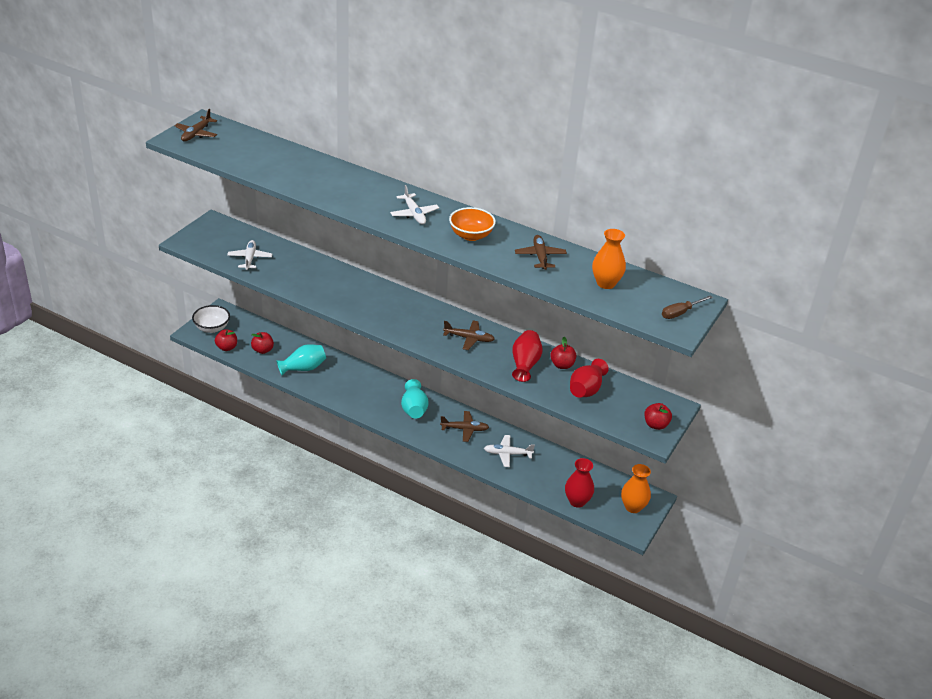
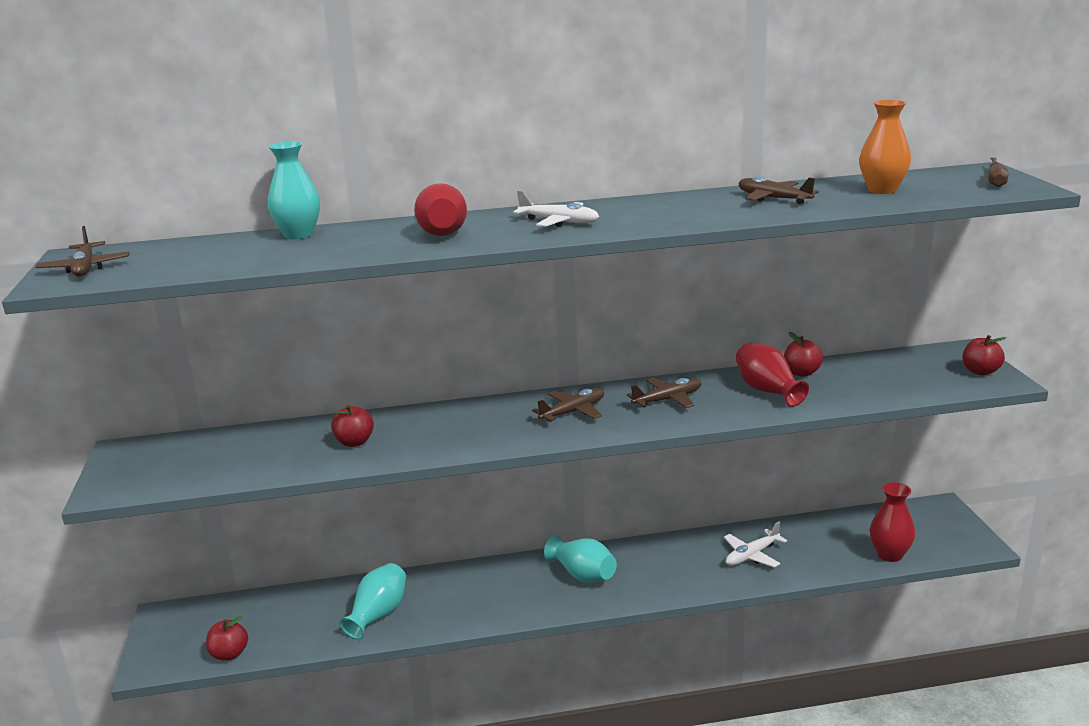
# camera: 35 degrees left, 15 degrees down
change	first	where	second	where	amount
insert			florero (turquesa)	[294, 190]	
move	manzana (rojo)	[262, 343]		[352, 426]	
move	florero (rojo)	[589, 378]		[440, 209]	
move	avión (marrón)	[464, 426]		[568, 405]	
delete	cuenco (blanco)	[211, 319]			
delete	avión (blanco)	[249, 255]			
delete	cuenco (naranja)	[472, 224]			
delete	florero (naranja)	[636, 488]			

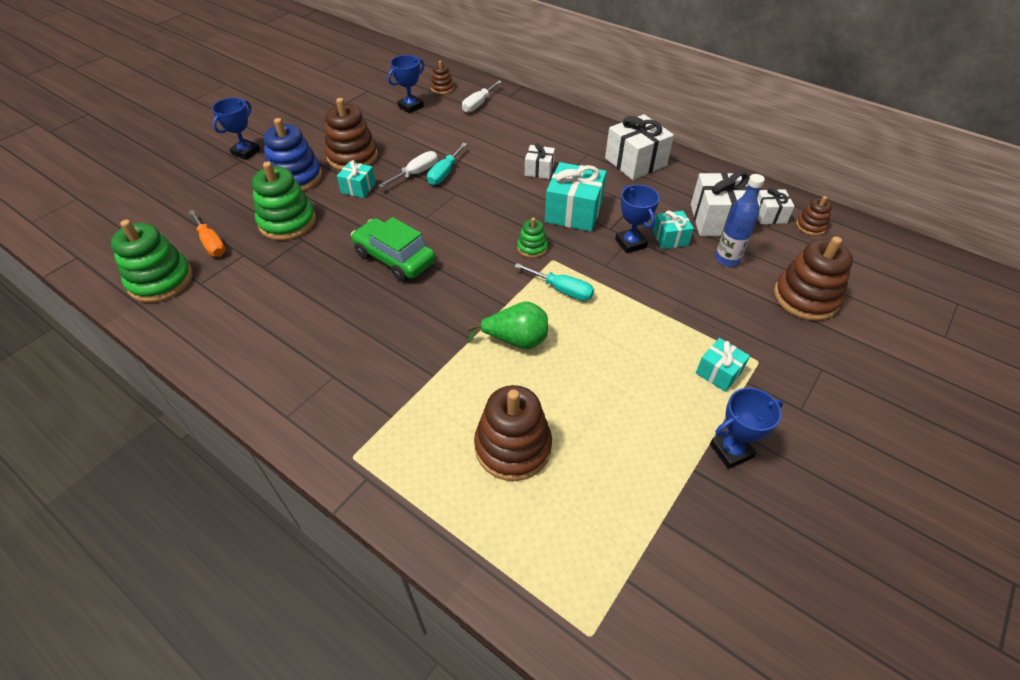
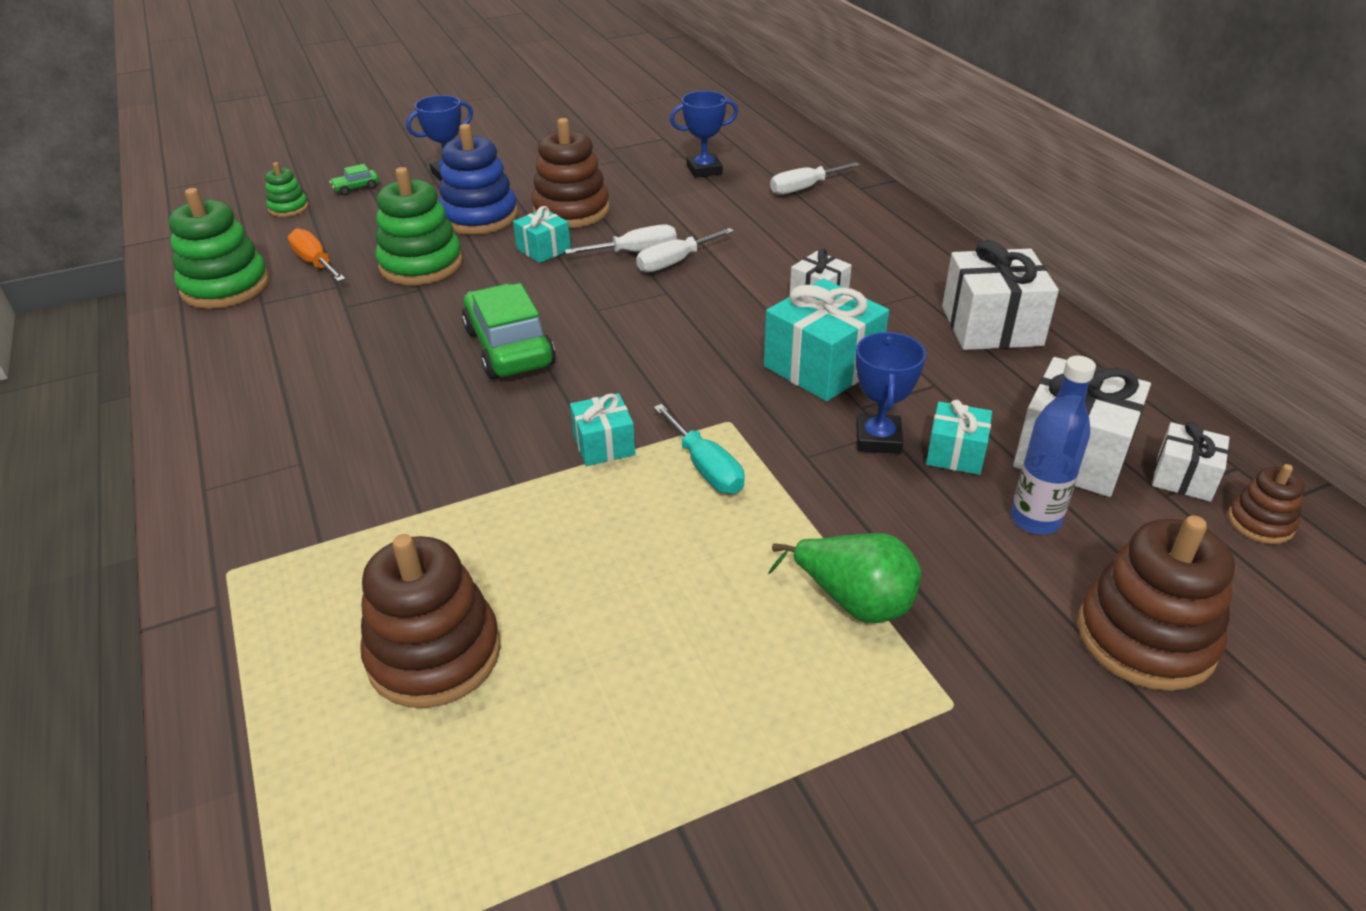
# camera: 30 degrees right, 10 degrees down
change	first	where	second	where	amount
move	juguete apilable (verde)	[532, 238]		[287, 189]	
rotate	destornillador (naranja)	[207, 233]		[316, 255]	150 degrees clockwise
insert			coche (verde)	[354, 179]	
move	regalo (turquesa)	[723, 365]		[603, 429]	
recolor	destornillador (turquesa)	[447, 164]	destornillador (blanco)	[685, 250]	
move	pera (verde)	[507, 325]		[844, 578]	
delete	juguete apilable (marrón)	[442, 77]			
delete	trofeo (azul)	[746, 428]			

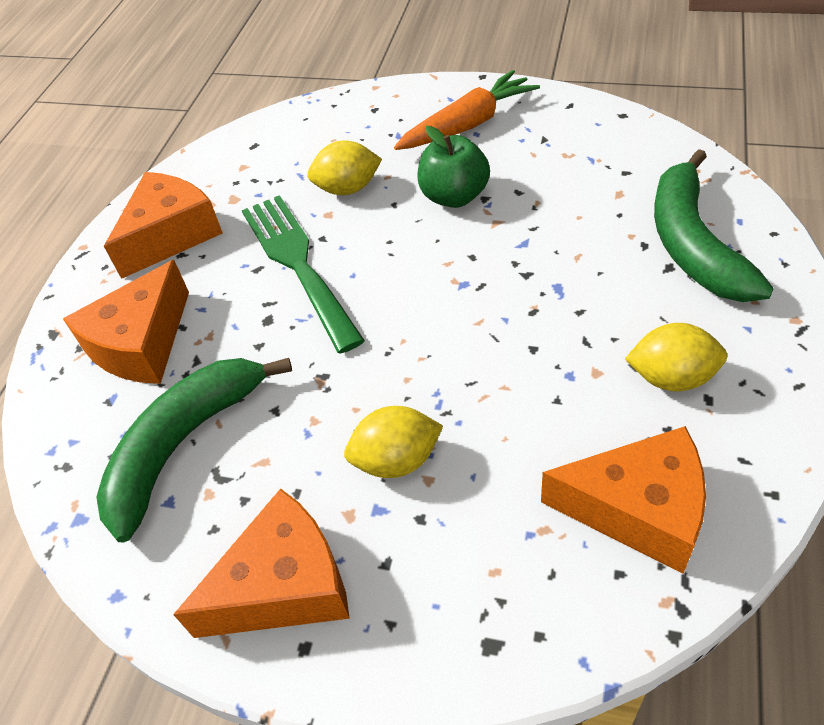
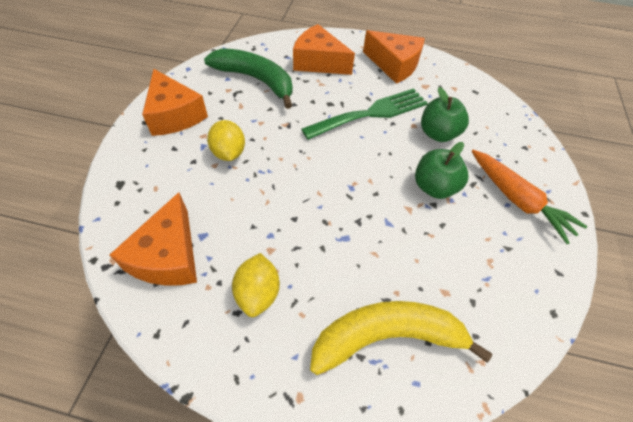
# camera: 80 degrees right, 5 degrees up
change	first	where	second	where	amount
recolor	plátano (verde)	[714, 225]	plátano (amarillo)	[401, 338]	
replace	limón (amarillo)	[344, 168]	manzana (verde)	[445, 114]	

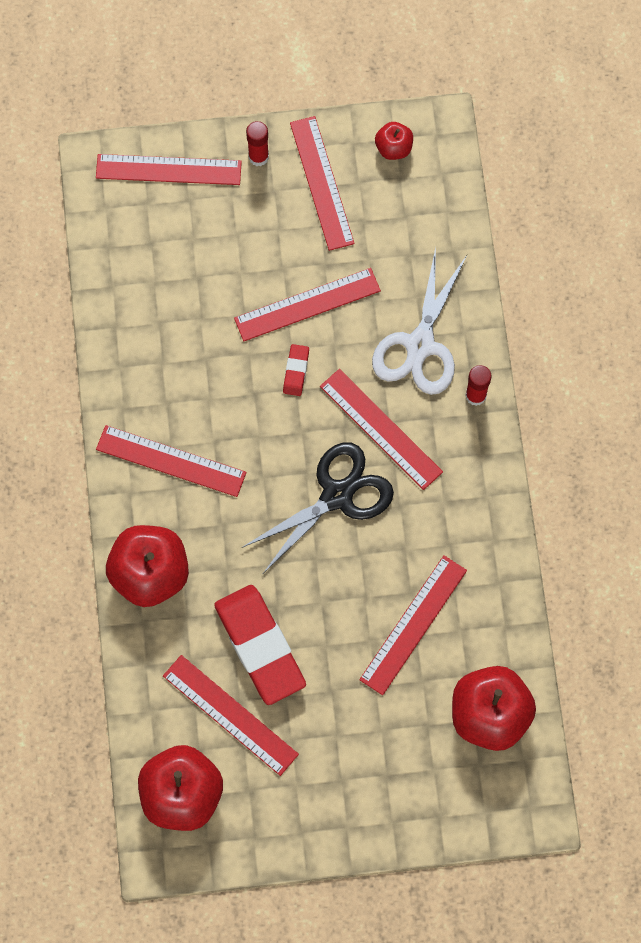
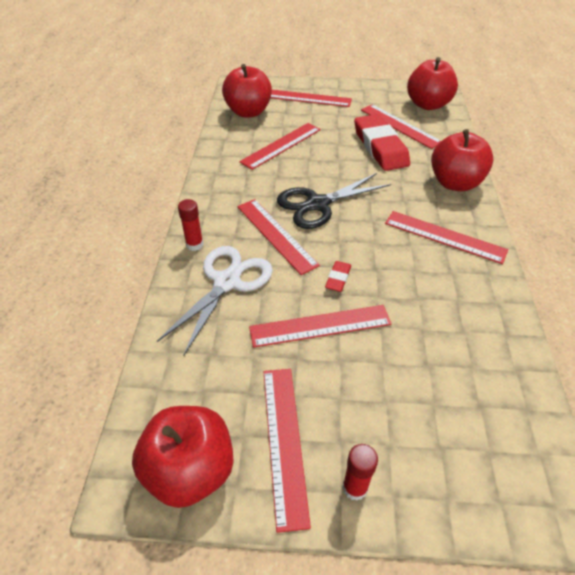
# camera: 170 degrees left, 25 degrees down
change	first	where	second	where	amount
resize	manzana (rojo)	[394, 141]		[183, 457]	x2.00
move	regla (rojo)	[169, 169]		[311, 98]	

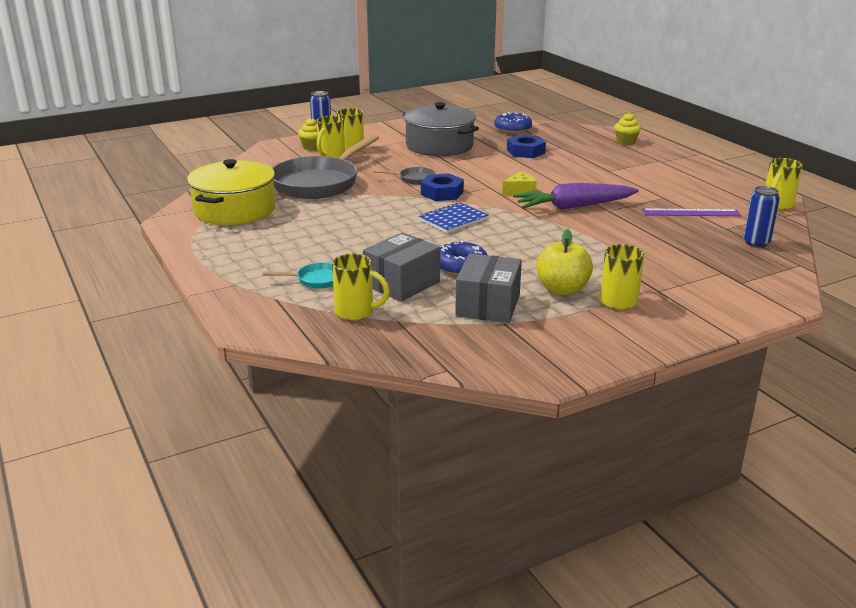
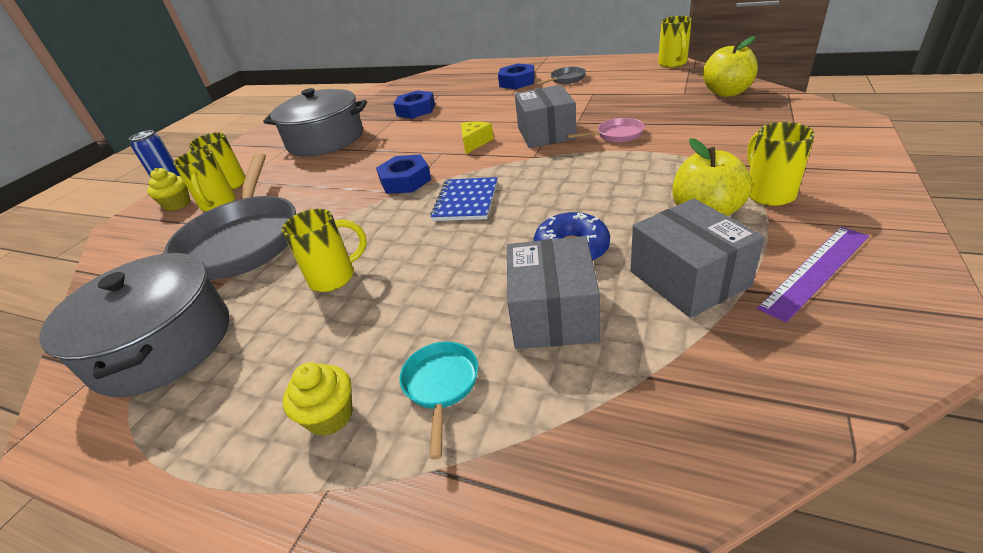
# camera: 35 degrees left, 10 degrees up
change	first	where	second	where	amount
recolor	olla (amarillo)	[231, 192]	olla (gris)	[134, 325]	
move	taza (amarillo)	[361, 287]		[324, 250]	
move	magdalena (amarillo)	[627, 129]		[318, 399]	
rotate	sartén (turquesa)	[298, 275]		[439, 401]	45 degrees counterclockwise
insert			tuerca (azul)	[516, 76]	
replace	zanahoria (morado)	[576, 196]	caja (gris)	[546, 116]	
move	sartén (gris)	[404, 176]		[560, 76]	
insert			sartén (rosa)	[606, 130]	
replace	lata (azul)	[761, 217]	manzana (amarillo)	[730, 66]	
move	regla (morado)	[691, 212]		[813, 274]	
delete	rosquilla (azul)	[513, 123]			

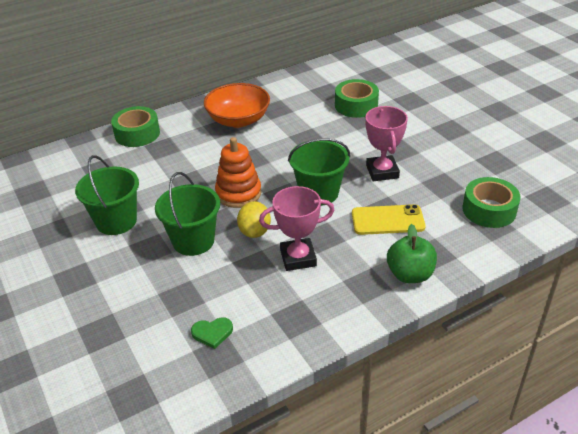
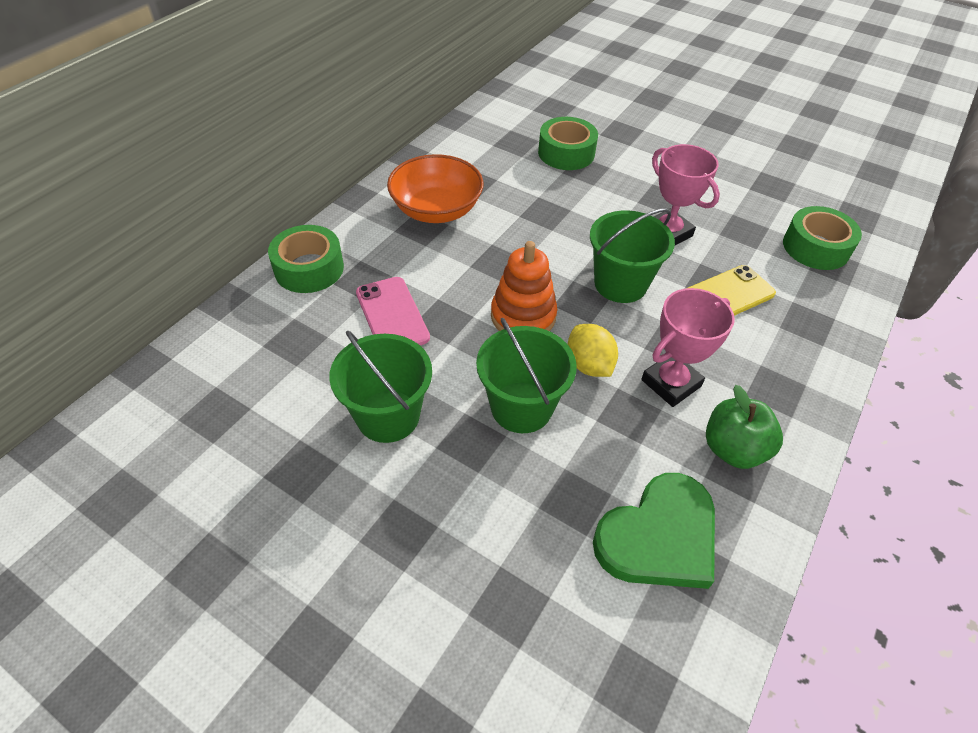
# camera: 30 degrees left, 10 degrees up
change	first	where	second	where	amount
insert			móvil (rosa)	[393, 311]	
resize	corazón (verde)	[212, 333]		[654, 531]	x2.22
move	manzana (verde)	[412, 253]		[744, 427]	

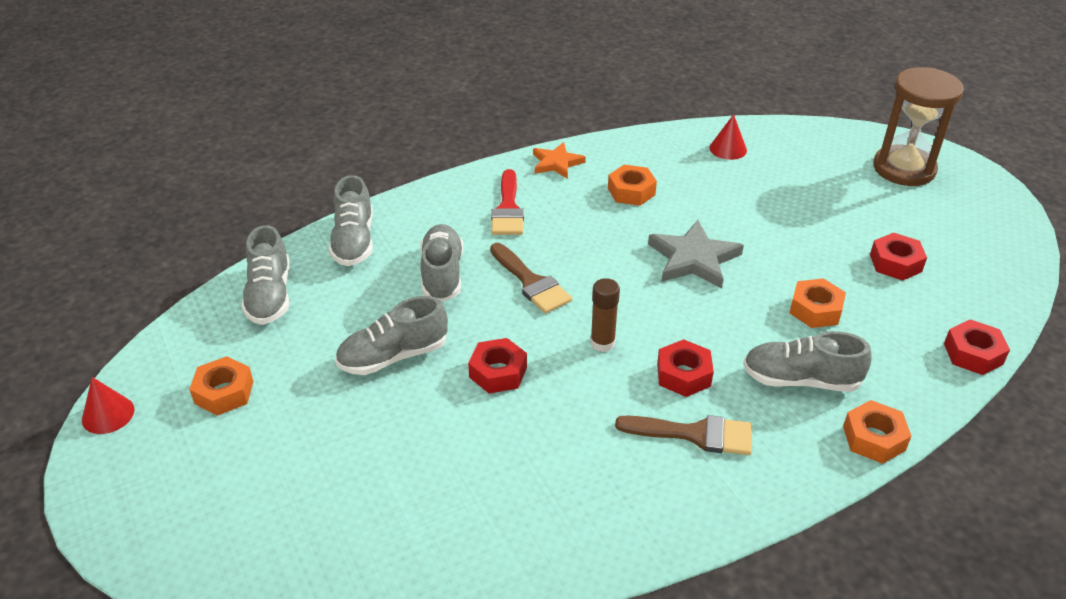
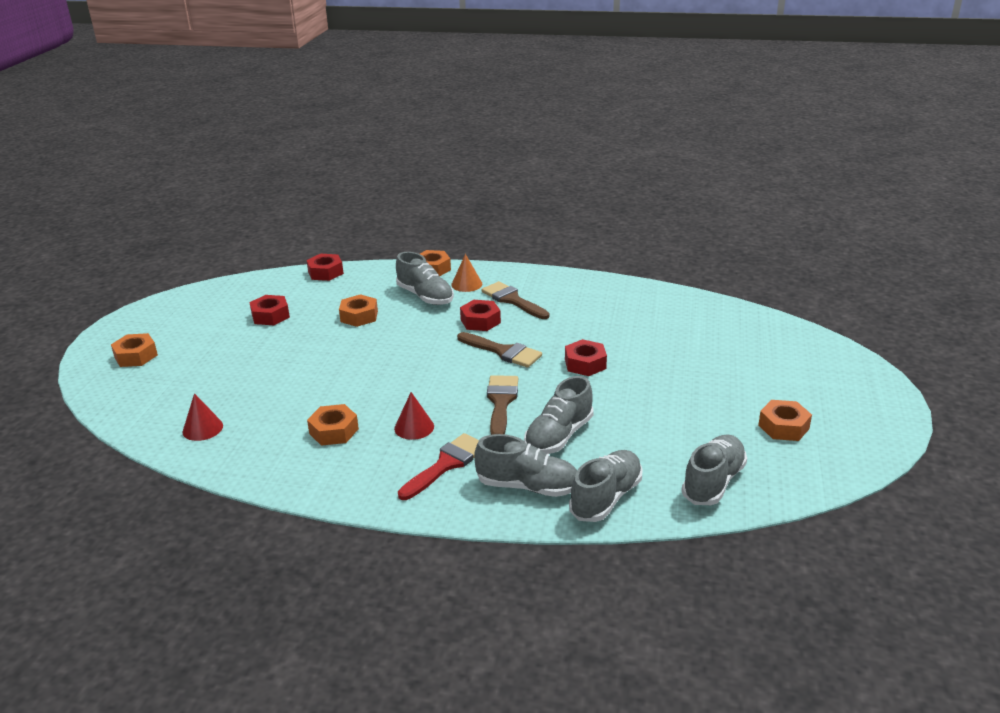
# camera: 140 degrees left, 10 degrees down
change	first	where	second	where	amount
replace	reloj de arena (marrón)	[918, 126]	tuerca (naranja)	[134, 350]	
move	cono (rojo)	[108, 405]		[414, 416]	
insert			cono (naranja)	[466, 273]	
replace	barra de pegamento (marrón)	[605, 315]	pincel (marrón)	[499, 350]	
move	zapato (gris)	[391, 335]		[526, 465]	
delete	estrella (naranja)	[559, 160]			
delete	estrella (gris)	[696, 254]			

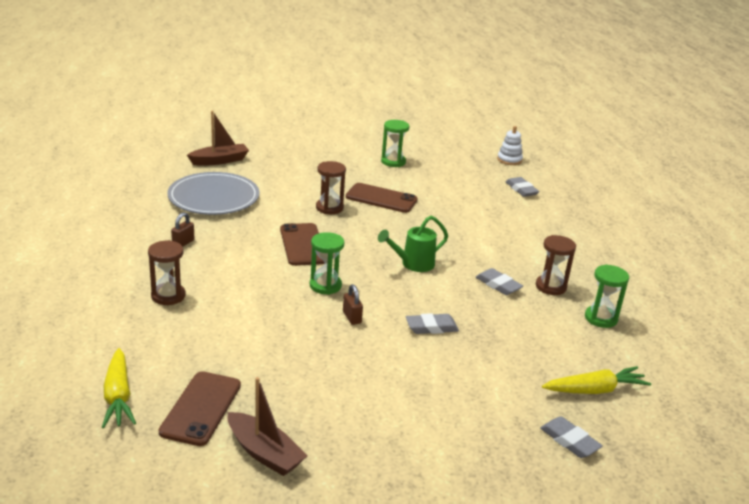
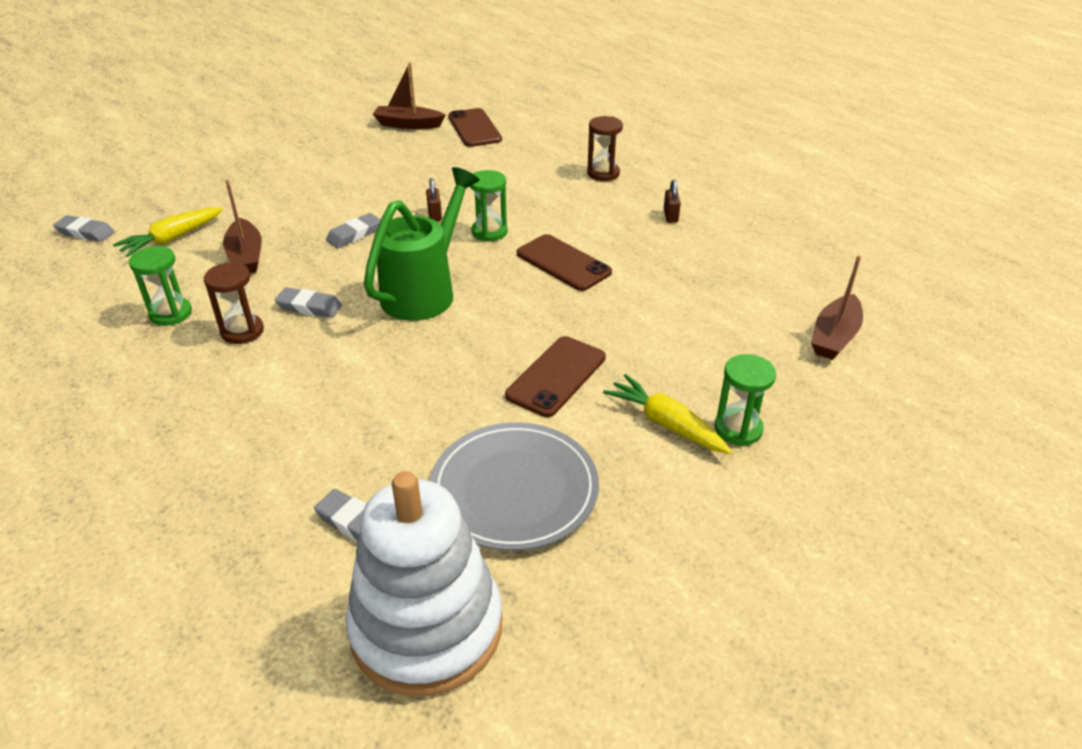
# camera: 150 degrees right, 10 degrees up
change	first	where	second	where	amount
move	goma de borrar (gris)	[571, 437]		[84, 228]	
insert			barco (marrón)	[242, 226]	
resize	juguete apilable (blanco)	[510, 145]		[423, 583]	x2.45
resize	regadera (verde)	[413, 244]		[422, 244]	x1.70
rotate	candado (marrón)	[353, 304]		[434, 199]	45 degrees clockwise
move	plato (gris)	[213, 193]		[514, 486]	
rotate	móvil (marrón)	[382, 198]		[555, 376]	45 degrees counterclockwise
move	zanahoria (amarillo)	[119, 388]		[667, 414]	
move	reloj de arena (verde)	[395, 143]		[745, 400]	
delete	reloj de arena (marrón)	[331, 187]			

